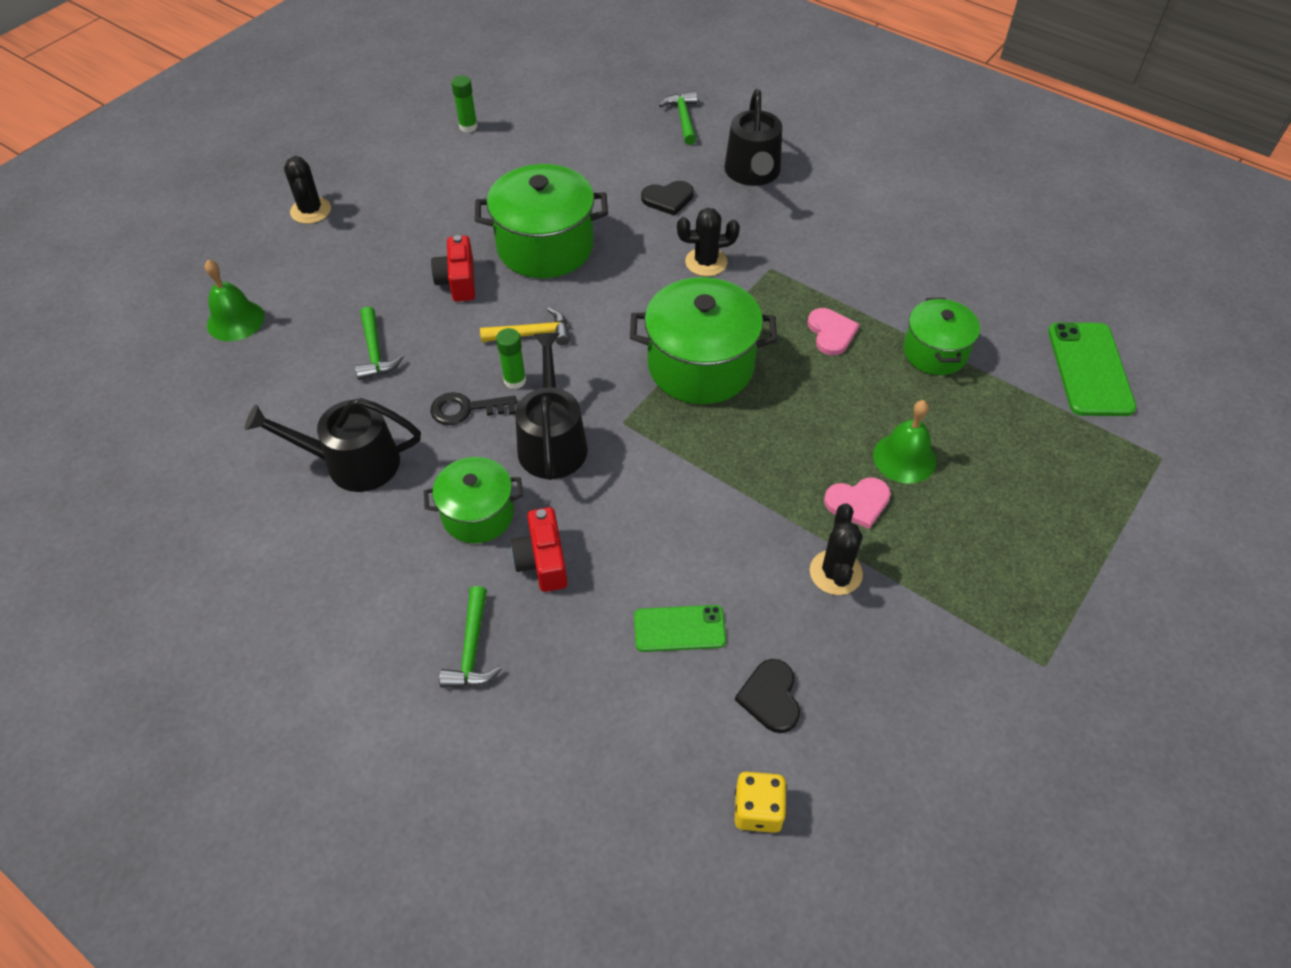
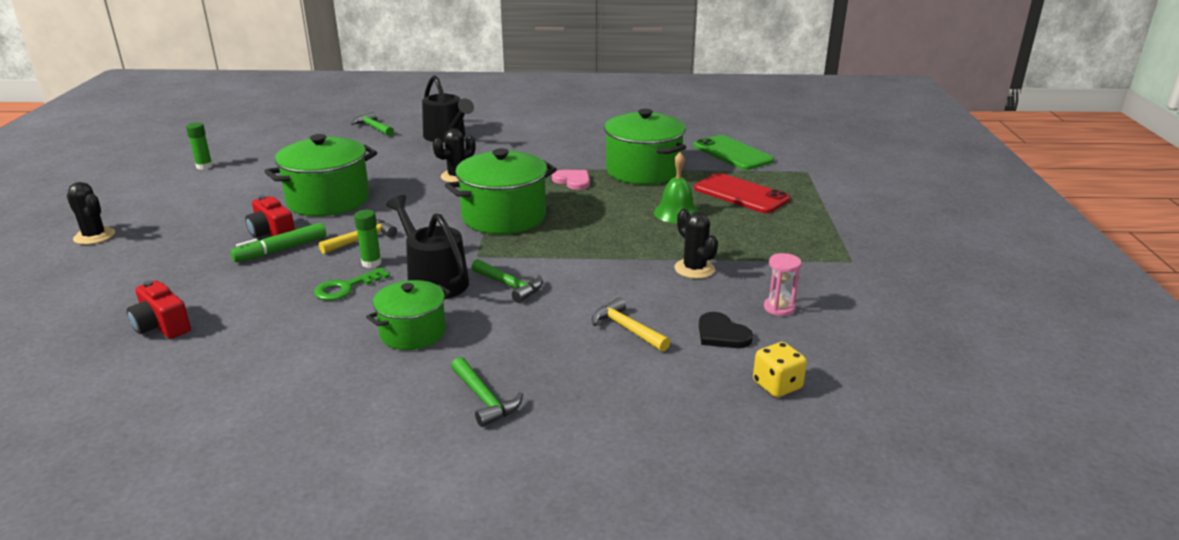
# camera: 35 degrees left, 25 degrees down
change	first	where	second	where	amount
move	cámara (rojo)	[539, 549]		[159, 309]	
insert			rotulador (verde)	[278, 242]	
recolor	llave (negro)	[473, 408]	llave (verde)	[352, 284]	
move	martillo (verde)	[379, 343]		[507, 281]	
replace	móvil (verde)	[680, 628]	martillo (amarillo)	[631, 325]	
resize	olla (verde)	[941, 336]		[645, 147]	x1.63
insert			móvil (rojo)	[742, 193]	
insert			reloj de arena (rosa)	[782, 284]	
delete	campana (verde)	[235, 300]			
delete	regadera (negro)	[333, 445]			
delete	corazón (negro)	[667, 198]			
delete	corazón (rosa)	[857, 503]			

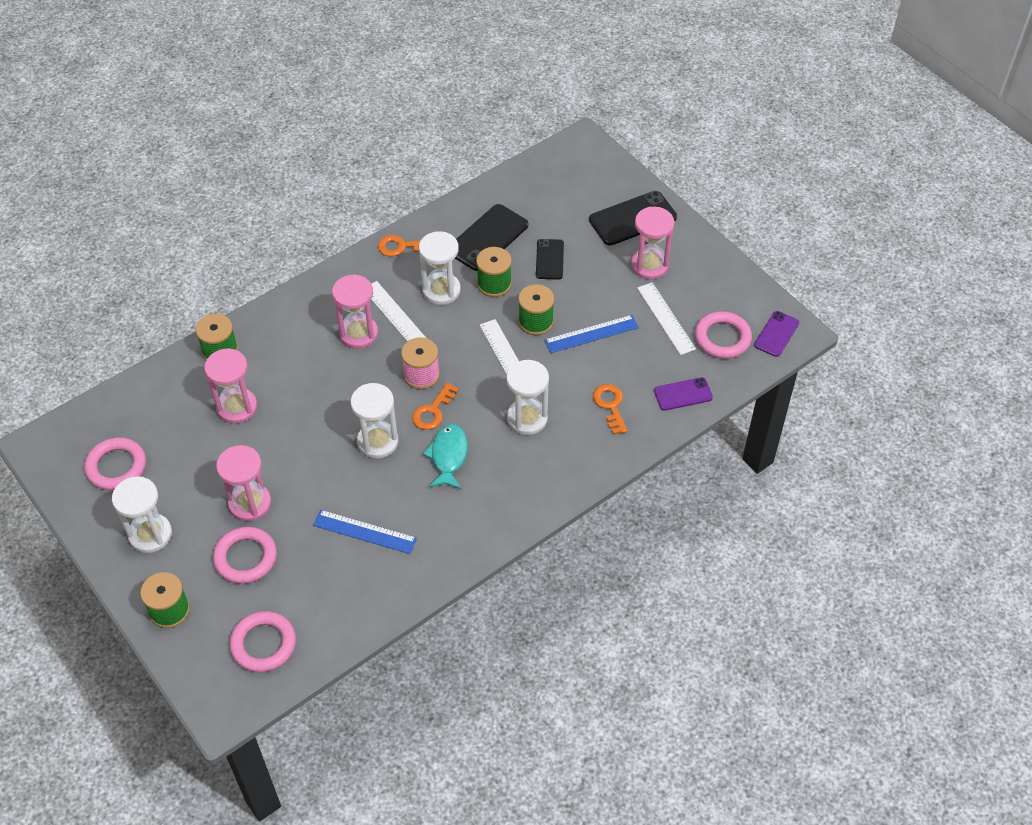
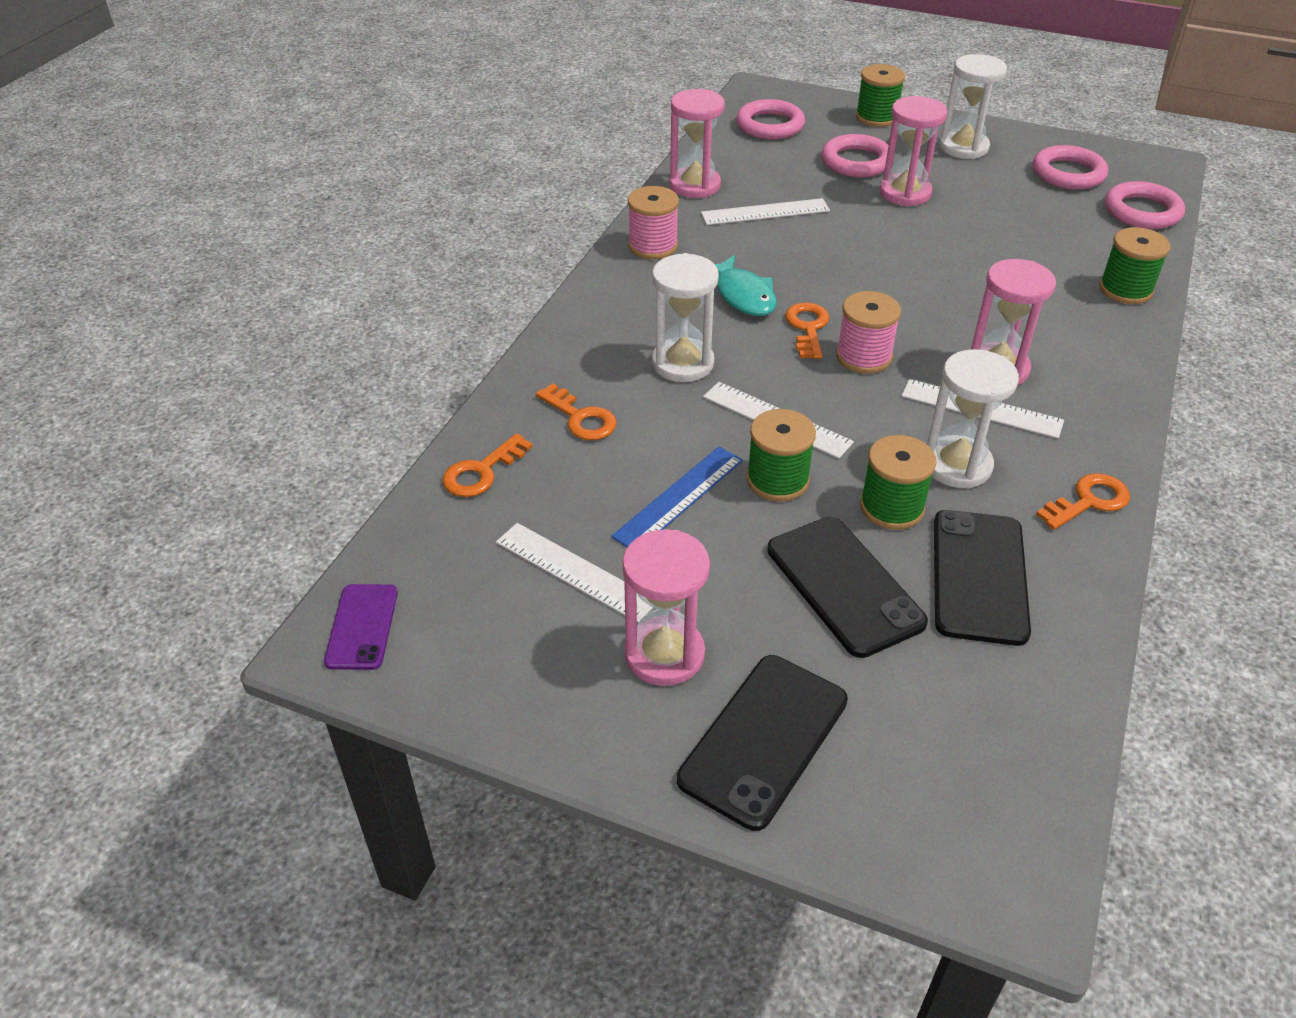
# camera: 150 degrees right, 10 degrees down
change	first	where	second	where	amount
replace	móvil (morado)	[683, 394]	llave (naranja)	[487, 465]	
insert			carrete (rosa)	[653, 222]	
move	reloj de arena (rosa)	[230, 386]		[697, 143]	
recolor	regla (azul)	[365, 532]	regla (blanco)	[765, 211]	
resize	móvil (negro)	[550, 259]		[847, 587]	x1.64
move	anillo (rosa)	[723, 335]		[1145, 205]	
delete	reloj de arena (blanco)	[374, 421]			

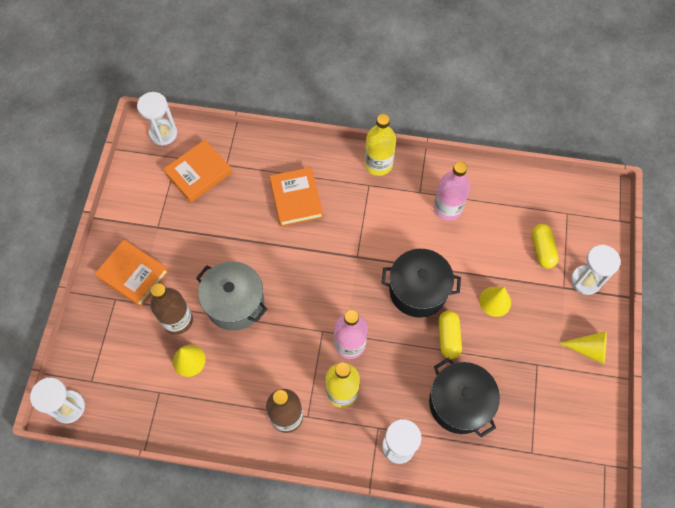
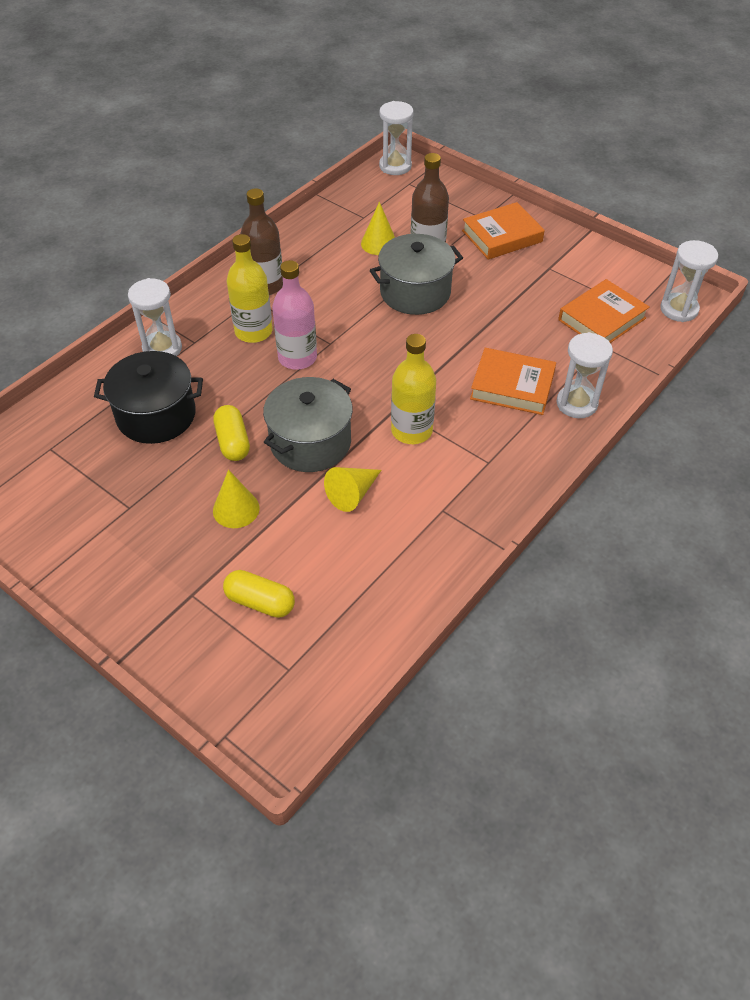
# camera: 120 degrees right, 15 degrees down
change	first	where	second	where	amount
rotate	cápsula (amarillo)	[450, 334]		[231, 433]	45 degrees clockwise
recolor	olla (negro)	[421, 283]	olla (gris)	[308, 424]	
move	cono (amarillo)	[583, 348]		[353, 489]	
move	botella (amarillo)	[380, 145]		[413, 389]	
move	reloj de arena (blanco)	[596, 270]		[584, 375]	
rotate	libro (naranja)	[197, 171]		[603, 311]	60 degrees clockwise
delete	botella (rosa)	[452, 191]			

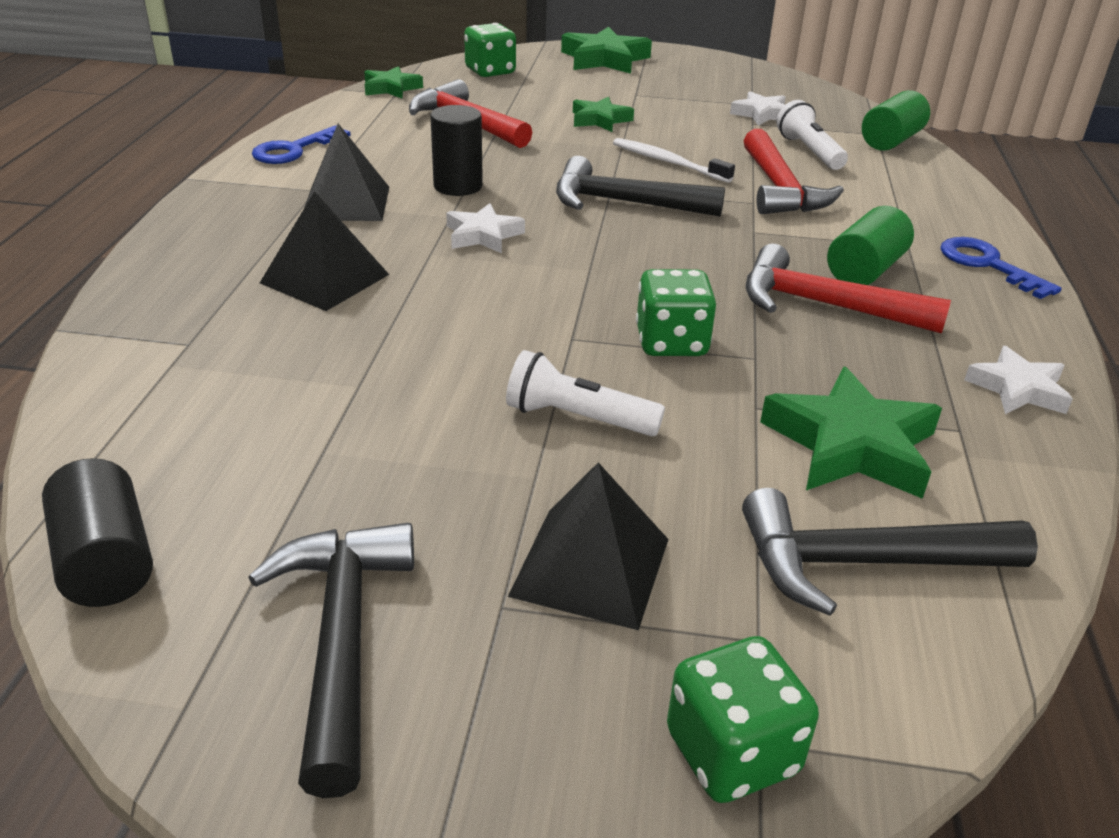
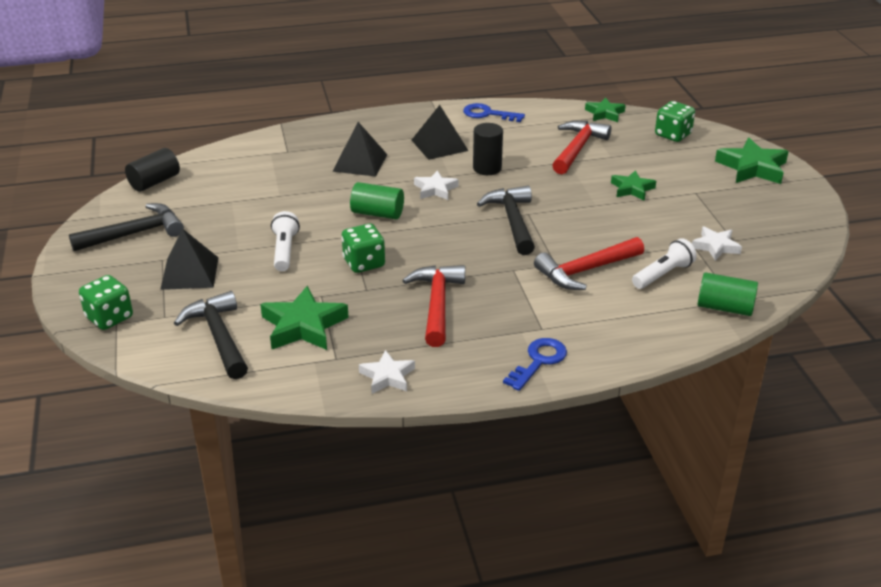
# camera: 70 degrees right, 0 degrees up
change	first	where	second	where	amount
move	cilindro (verde)	[870, 245]		[377, 200]	
delete	cepillo de dientes (blanco)	[674, 160]			

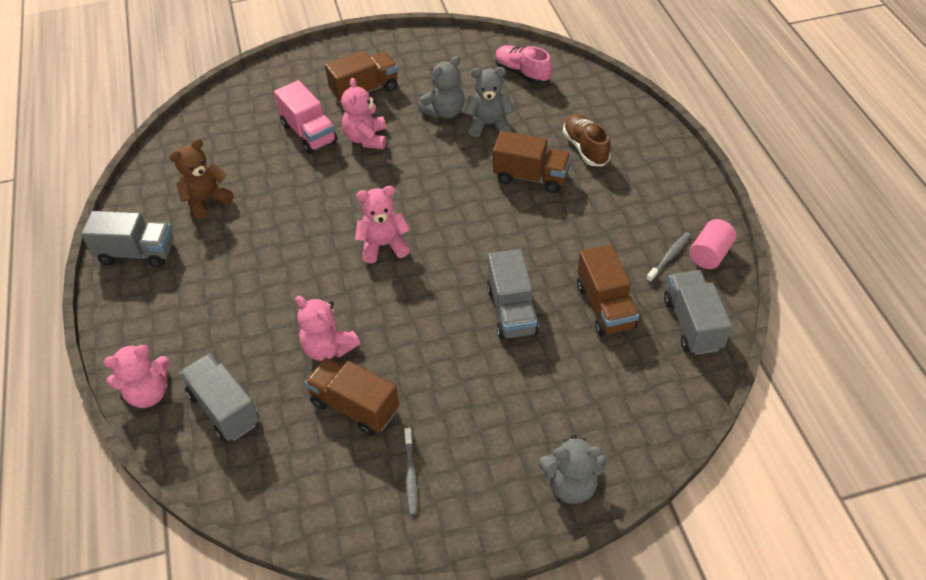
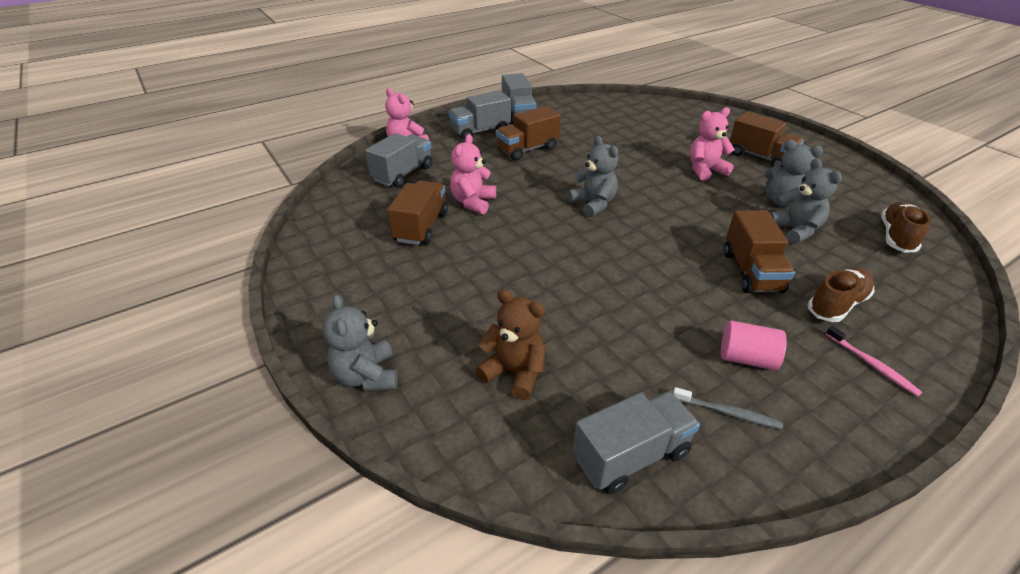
# camera: 70 degrees right, 10 degrees down
change	first	where	second	where	amount
move	camión (gris)	[513, 294]		[480, 115]	
move	osito (marrón)	[201, 179]		[510, 344]	
move	camión (marrón)	[608, 290]		[528, 133]	
recolor	osito (rosa)	[382, 224]	osito (gris)	[593, 176]	
move	cilindro (rosa)	[712, 244]		[754, 345]	
insert			cepillo de dientes (rosa)	[874, 361]	
recolor	zapato (rosa)	[523, 64]	zapato (marrón)	[906, 227]	
delete	camión (rosa)	[305, 117]			
delete	cepillo de dientes (gris)	[411, 471]			

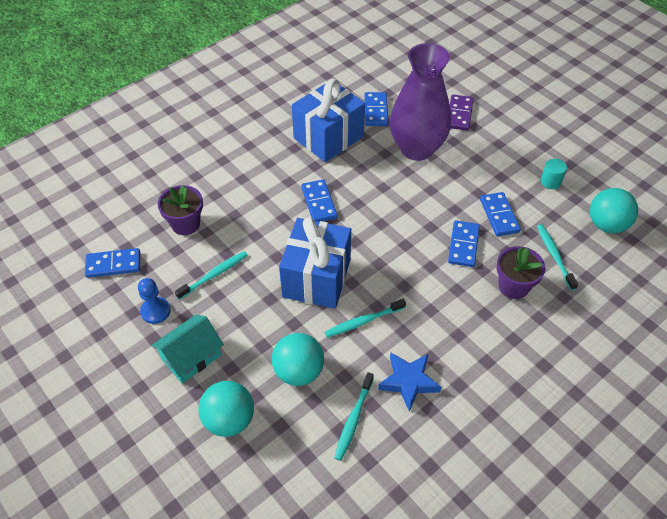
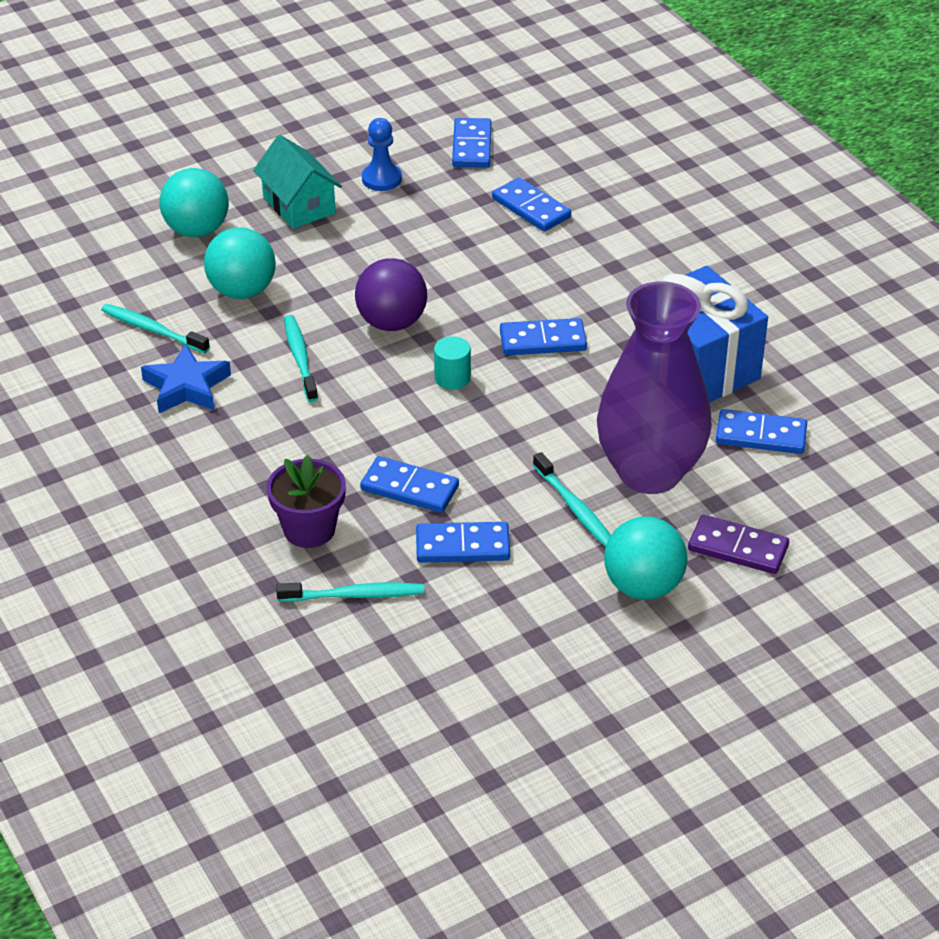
# camera: 100 degrees right, 10 degrees down
change	first	where	second	where	amount
replace	regalo (azul)	[315, 263]	pelota (morado)	[391, 294]	
move	cilindro (turquesa)	[554, 173]		[452, 363]	
replace	maceta (morado)	[180, 210]	ficha de dominó (azul)	[531, 204]	
move	cepillo de dientes (turquesa)	[211, 275]		[572, 499]	
move	pelota (turquesa)	[614, 210]		[646, 558]	

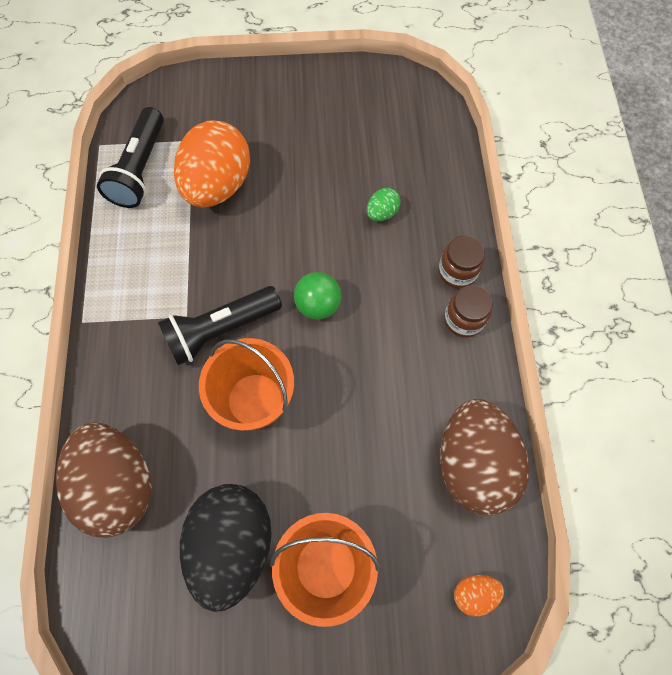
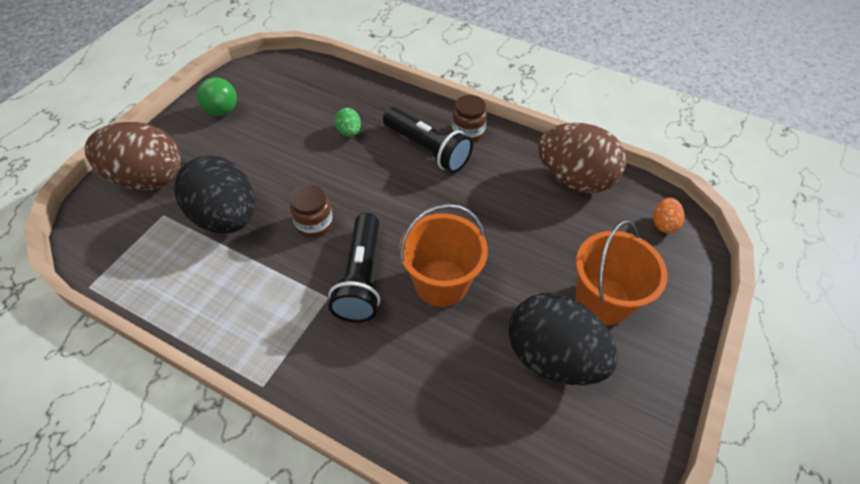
# camera: 60 degrees left, 15 degrees down
change	first	where	second	where	amount
move	huevo (marrón)	[104, 480]		[133, 156]	
recolor	huevo (naranja)	[212, 164]	huevo (negro)	[214, 195]	
move	pelota (verde)	[317, 296]		[217, 96]	
move	tarro (marrón)	[461, 262]		[311, 211]	
move	lámpara de mano (negro)	[130, 157]		[428, 140]	

